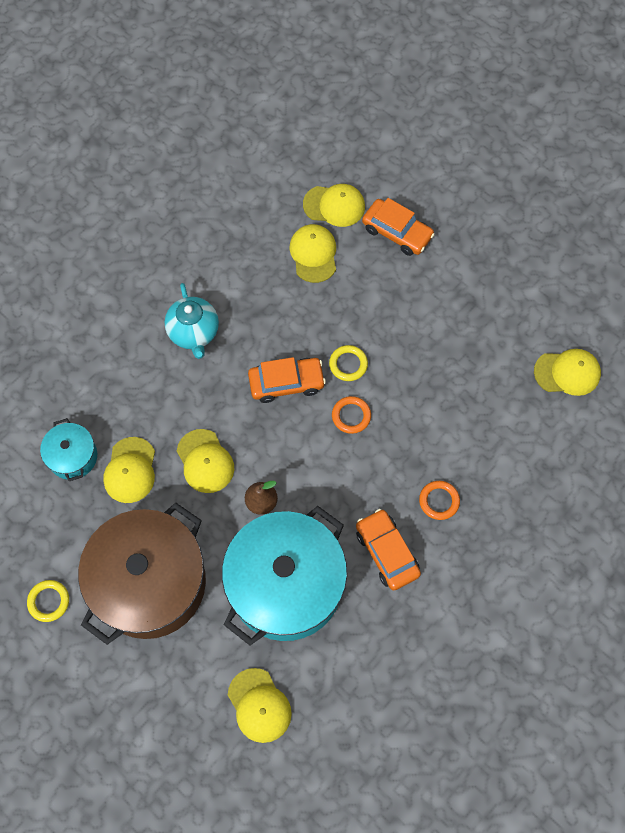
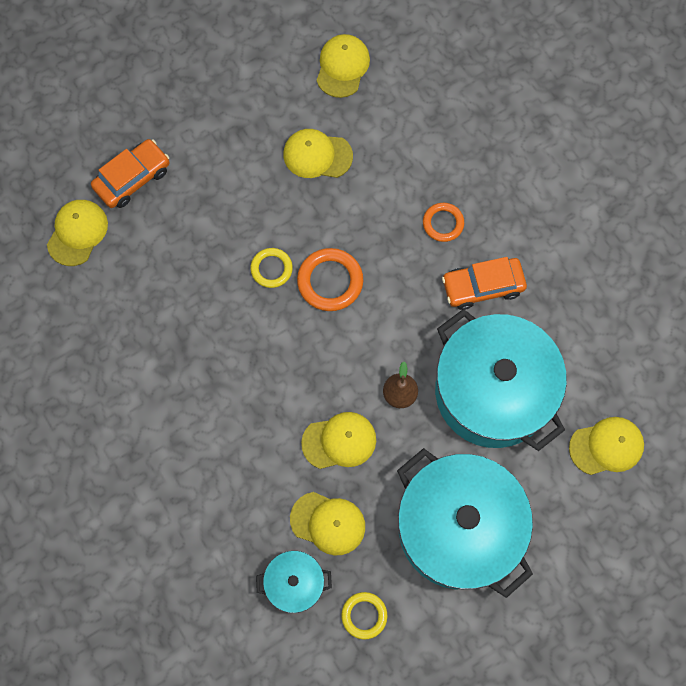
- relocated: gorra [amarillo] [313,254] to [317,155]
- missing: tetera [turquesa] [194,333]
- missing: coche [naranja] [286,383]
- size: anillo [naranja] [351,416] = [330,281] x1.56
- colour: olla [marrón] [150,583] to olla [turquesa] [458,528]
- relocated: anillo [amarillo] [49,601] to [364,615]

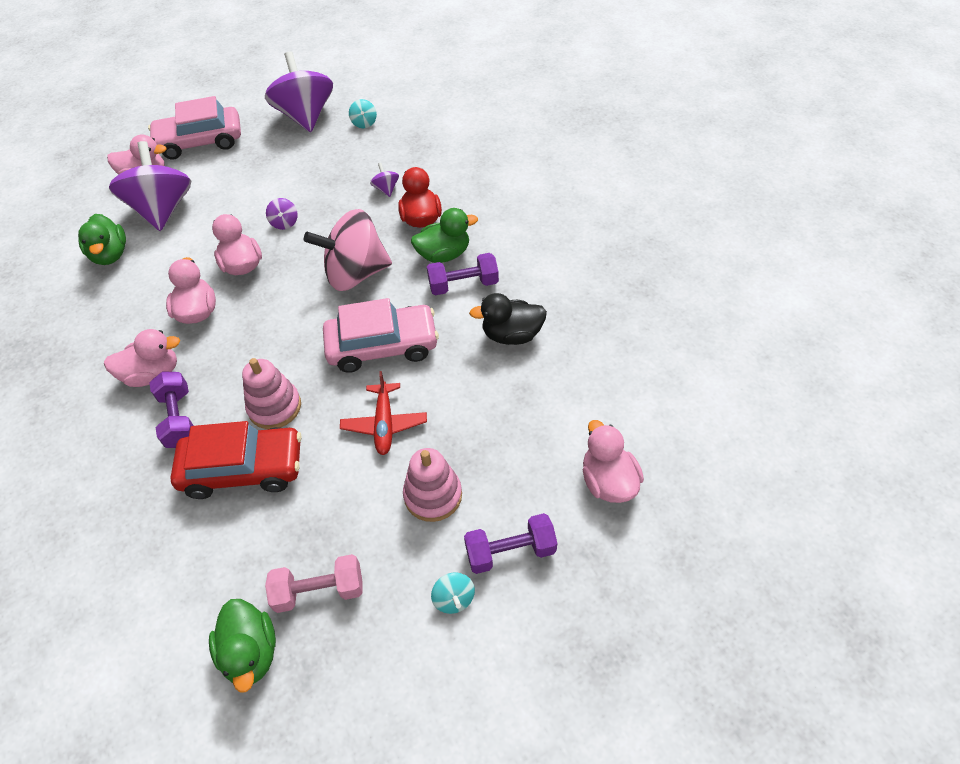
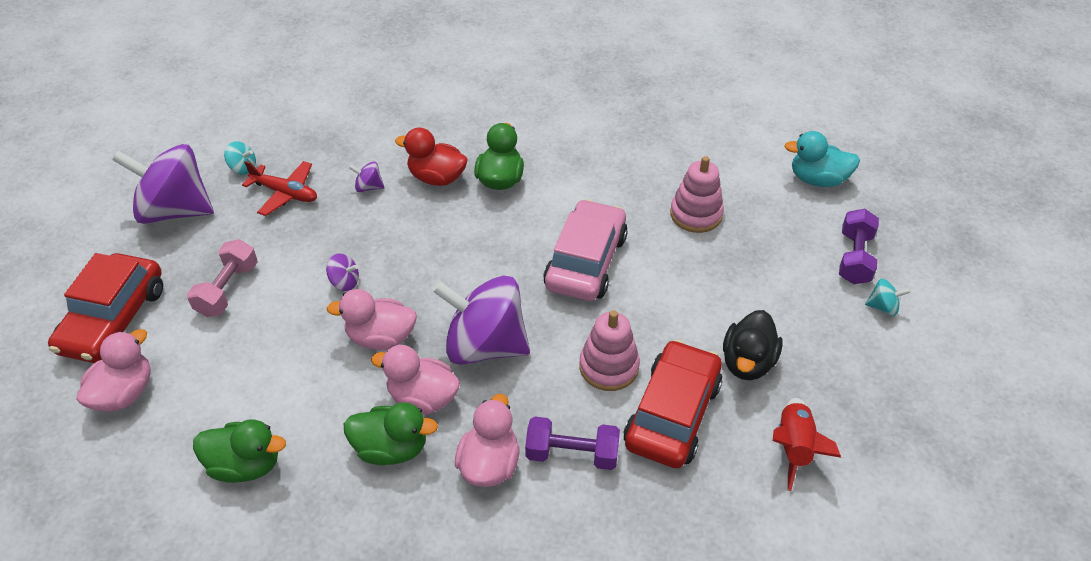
- colour: coche [rosa] [200,142] to coche [rojo] [114,319]
- relocated: peonza [morado] [163,210] to [485,345]
- missing: peonza [rosa] [355,273]
- missing: mancuerna [morado] [463,285]
- relocated: pato [negro] [511,335] to [747,362]
- relocated: avión [rojo] [384,424] to [285,193]
- colour: pato [rosa] [608,481] to pato [turquesa] [817,179]
- relocated: juguete apilable [rosa] [433,495] to [696,214]
- relocated: mancuerna [rosa] [319,590] to [227,289]
- relocated: pato [verde] [251,652] to [391,448]
- appeared: cohete [rojo] [794,447]

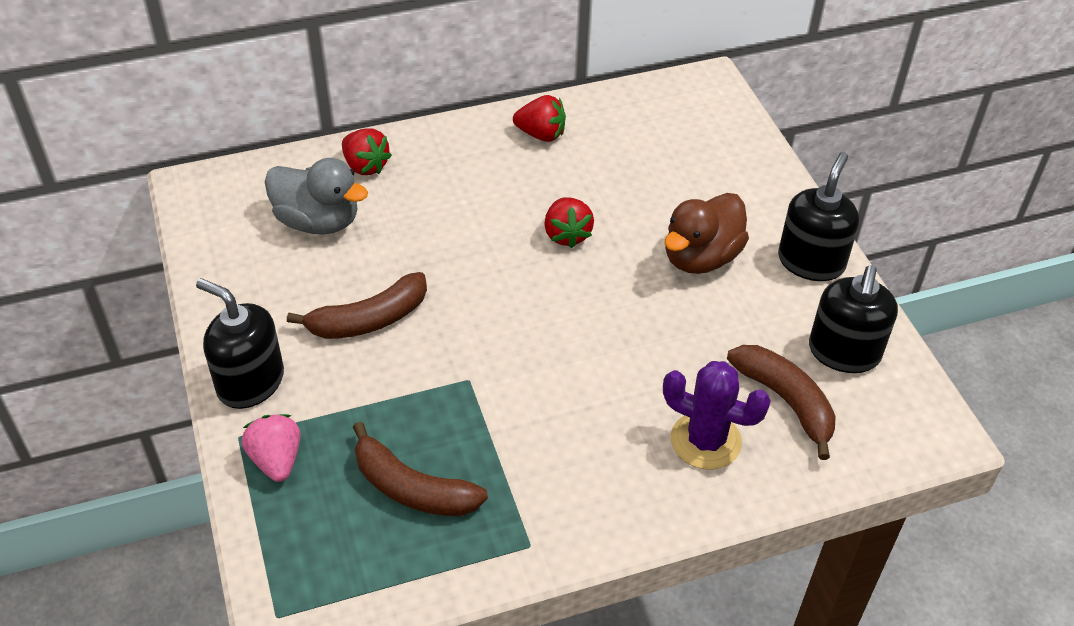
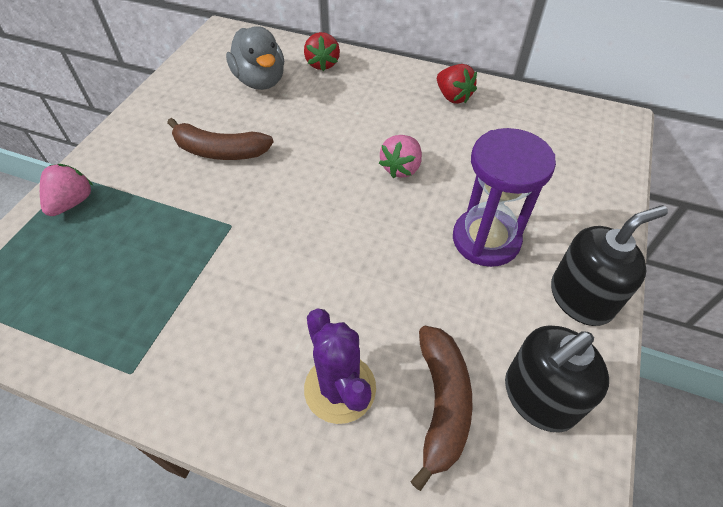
- exchanged: pato [marrón] [701,257] to reloj de arena [morado] [486,239]
- colour: fresa [rojo] [567,235] to fresa [rosa] [401,168]
- missing: dispensador de jabón [negro] [250,382]
- missing: plátano [marrón] [412,488]

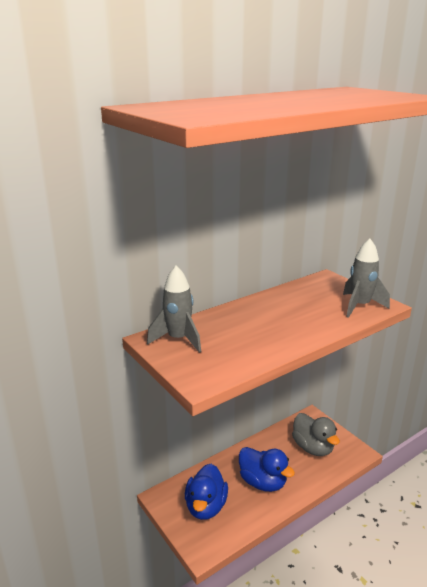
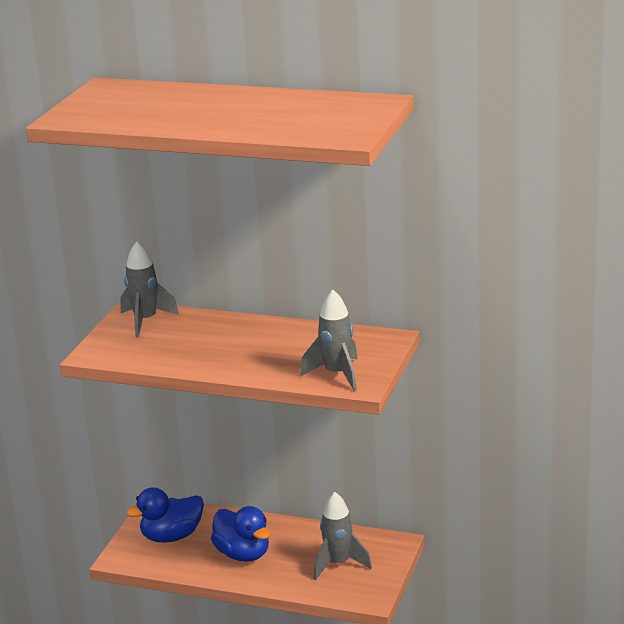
- exchanged: pato [gris] [313,448] to cohete [gris] [338,564]
- spun: pato [azul] [262,482] = [243,554] 45 degrees counterclockwise

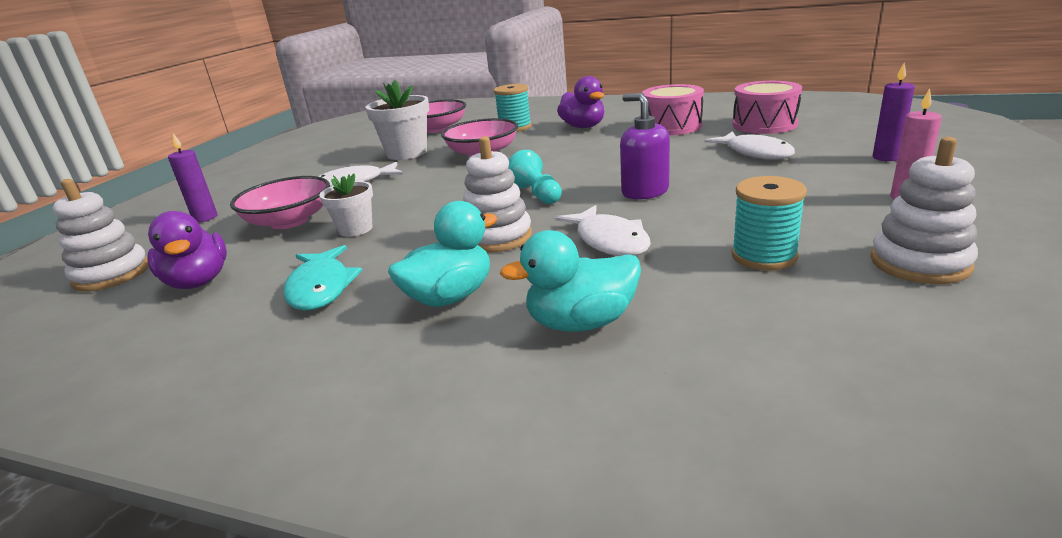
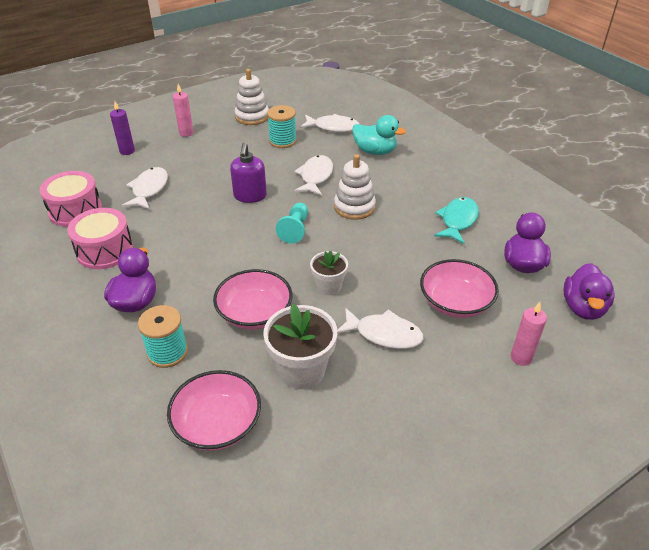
- colour: vela [morado] [205,218] to vela [rosa] [521,357]
- relocated: maceta [blanco] [355,229] to [329,286]
- exchanged: juguete apilable [blanco] [112,274] to pato [morado] [583,308]
- missing: pato [turquesa] [450,297]
- appeared: pez [blanco] [333,127]

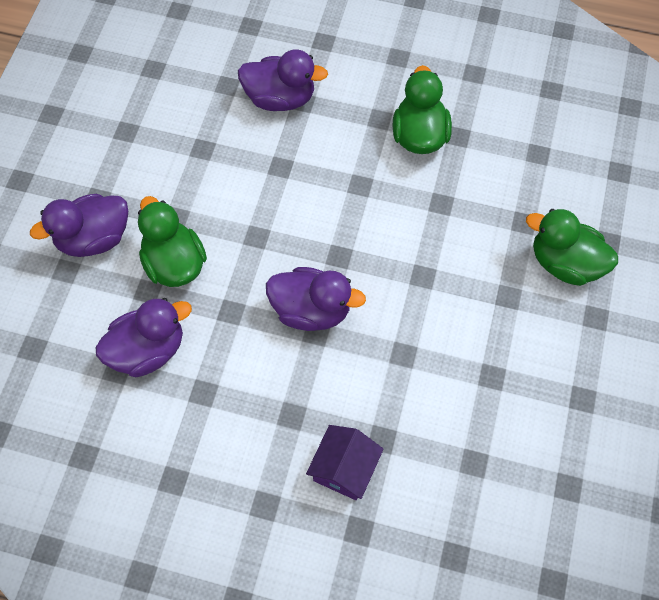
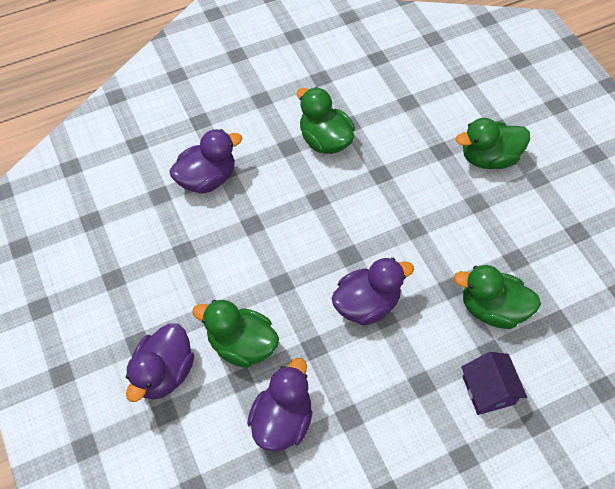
- appeared: pato [verde] [492,309]

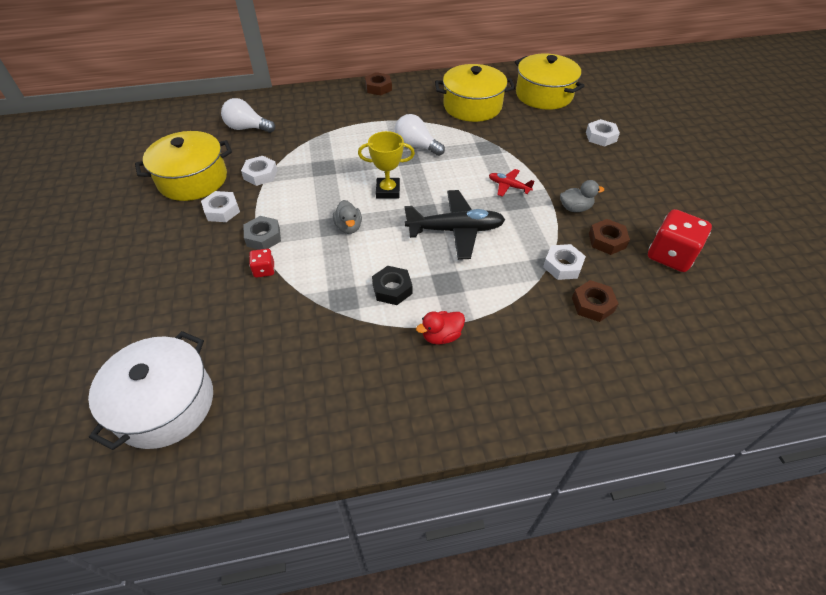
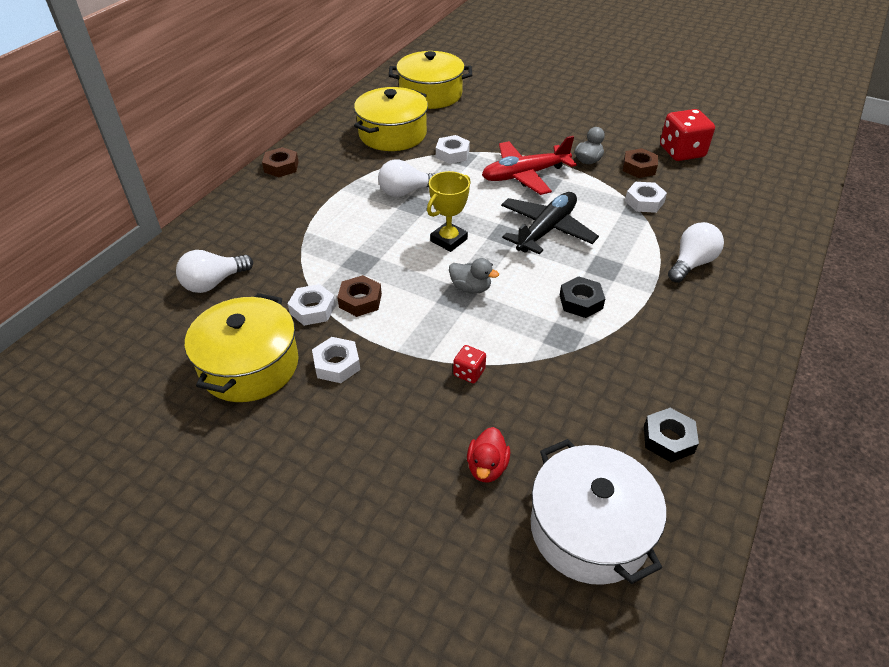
- relocated: tuerca [blanco] [601,137] to [452,154]
- size: avión [rojo] [509,186] = [524,175] x1.98
- missing: tuerca [gris] [263,237]
- relocated: tuerca [marrón] [592,304] to [360,300]
- relocated: pato [rojo] [441,336] to [487,467]
- appeared: bombilla [blanco] [691,263]
- appeared: tuerca [negro] [668,439]

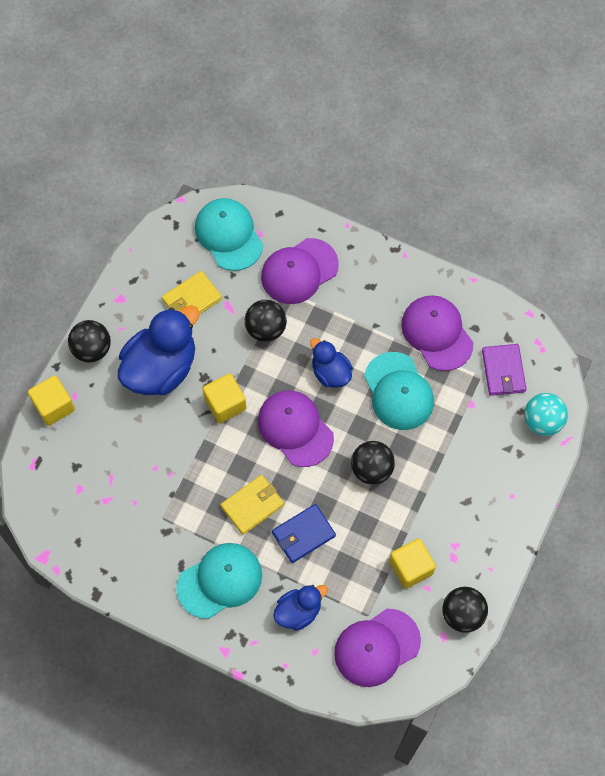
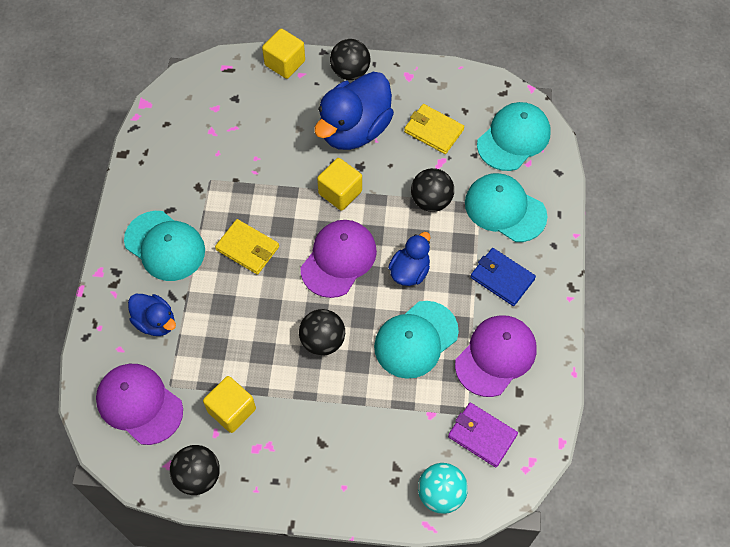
- colour: gorra [morado] [299,271] to gorra [turquesa] [505,209]
- spun: pato [azul] [161,368] = [354,130] 105 degrees clockwise
- spun: cartera [morado] [503,371] = [482,435] 60 degrees clockwise
- relocated: cartera [azul] [303,534] to [502,278]

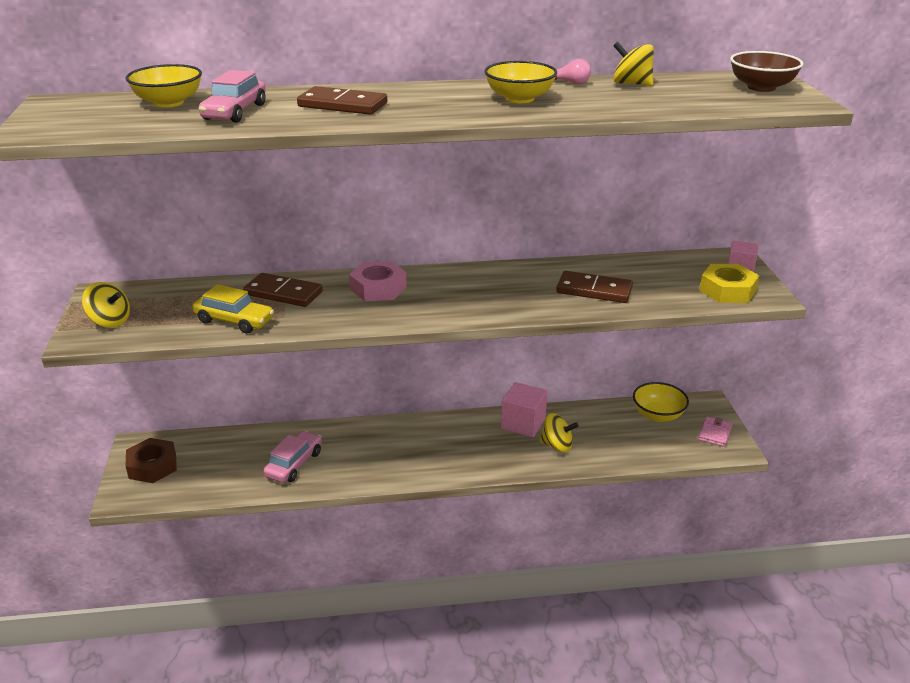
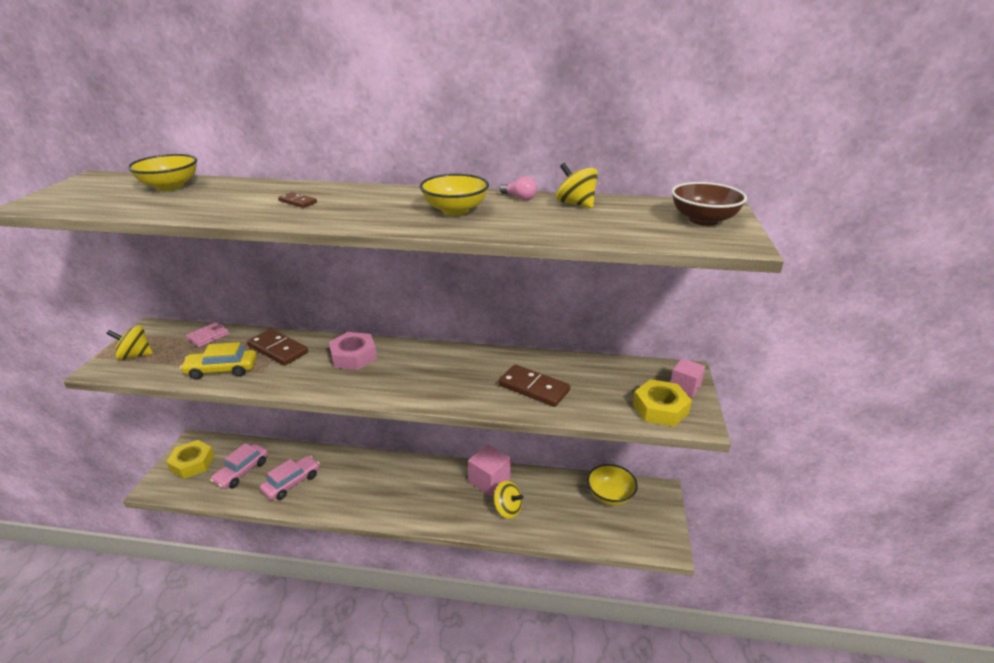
- relocated: coche [rosa] [235,112] to [242,472]
- size: ficha de dominó [marrón] [342,105] = [297,202] x0.51
- spun: peonza [amarillo] [110,321] = [135,355] 135 degrees clockwise
- spun: coche [amarillo] [234,321] = [222,370] 135 degrees clockwise
- relocated: cartera [rosa] [715,433] to [208,336]
- colour: tuerca [marrón] [152,466] to tuerca [amarillo] [192,463]

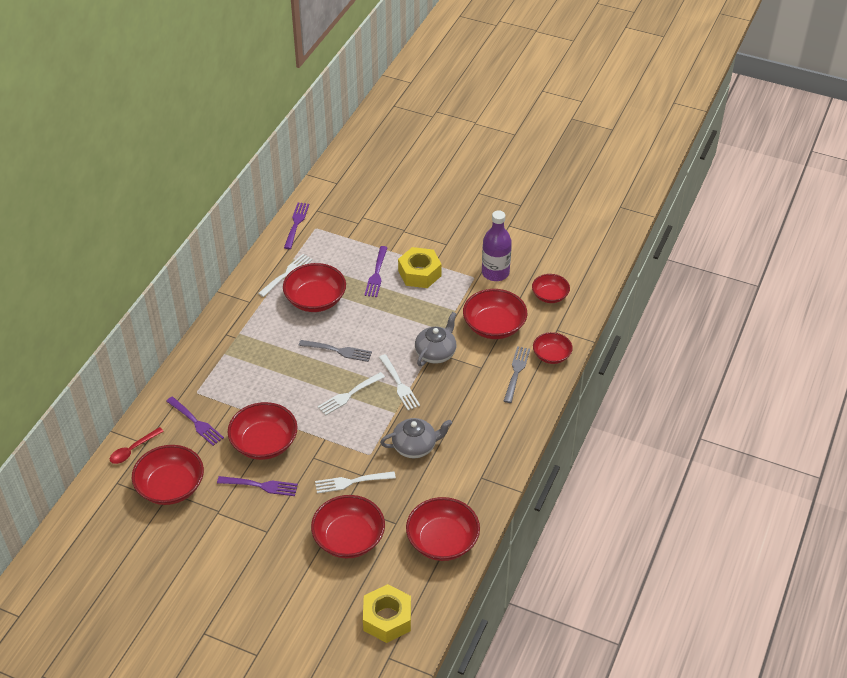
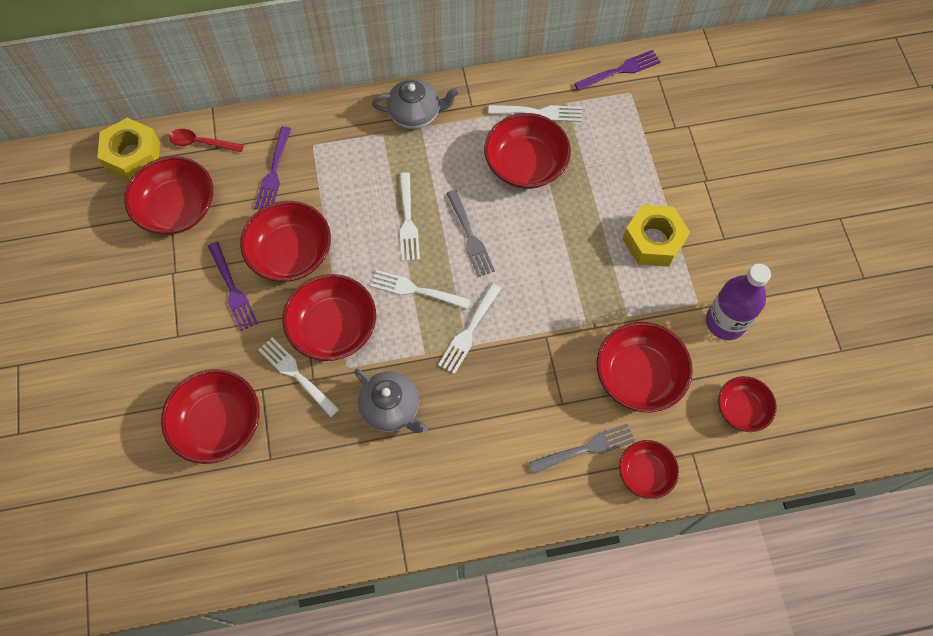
- missing: tenedor [morado] [376,273]
- relocated: tetera [gris] [436,353] to [415,114]
- relocated: cuenco [rojo] [442,541] to [333,328]
- relocated: tuerca [amarillo] [387,618] to [133,156]
- appeared: tenedor [blanco] [407,220]

